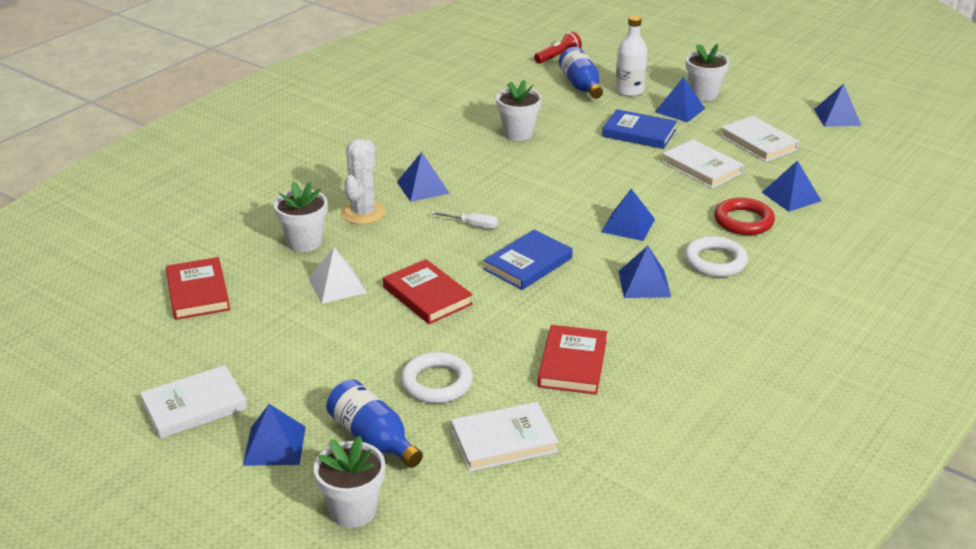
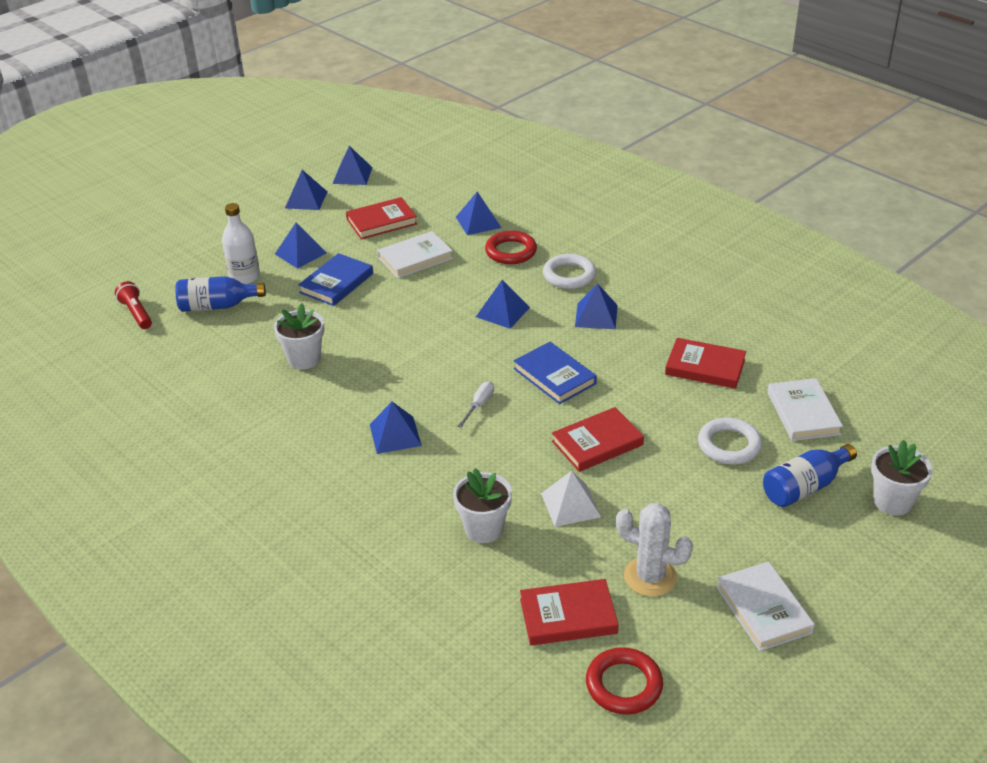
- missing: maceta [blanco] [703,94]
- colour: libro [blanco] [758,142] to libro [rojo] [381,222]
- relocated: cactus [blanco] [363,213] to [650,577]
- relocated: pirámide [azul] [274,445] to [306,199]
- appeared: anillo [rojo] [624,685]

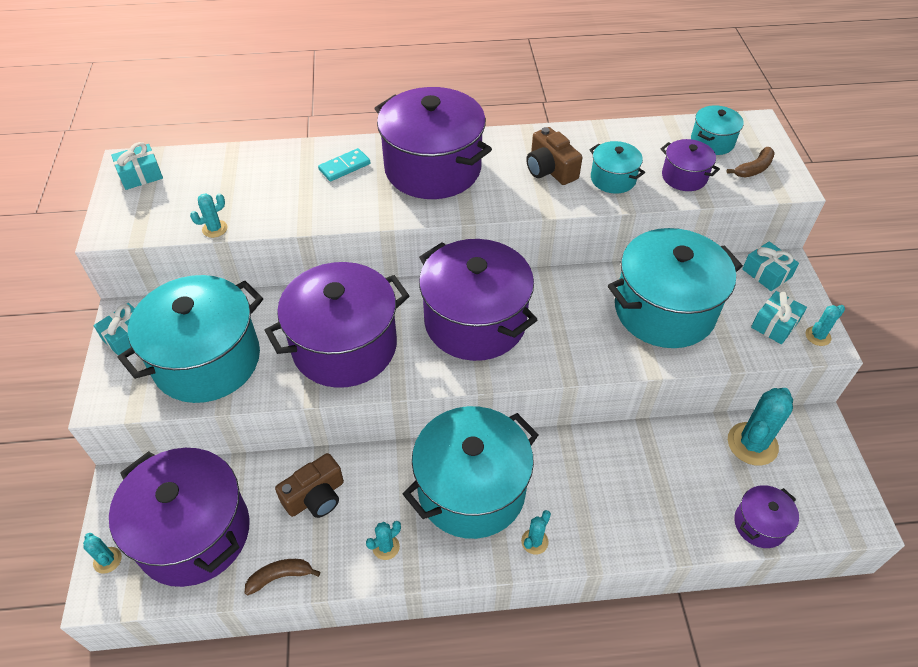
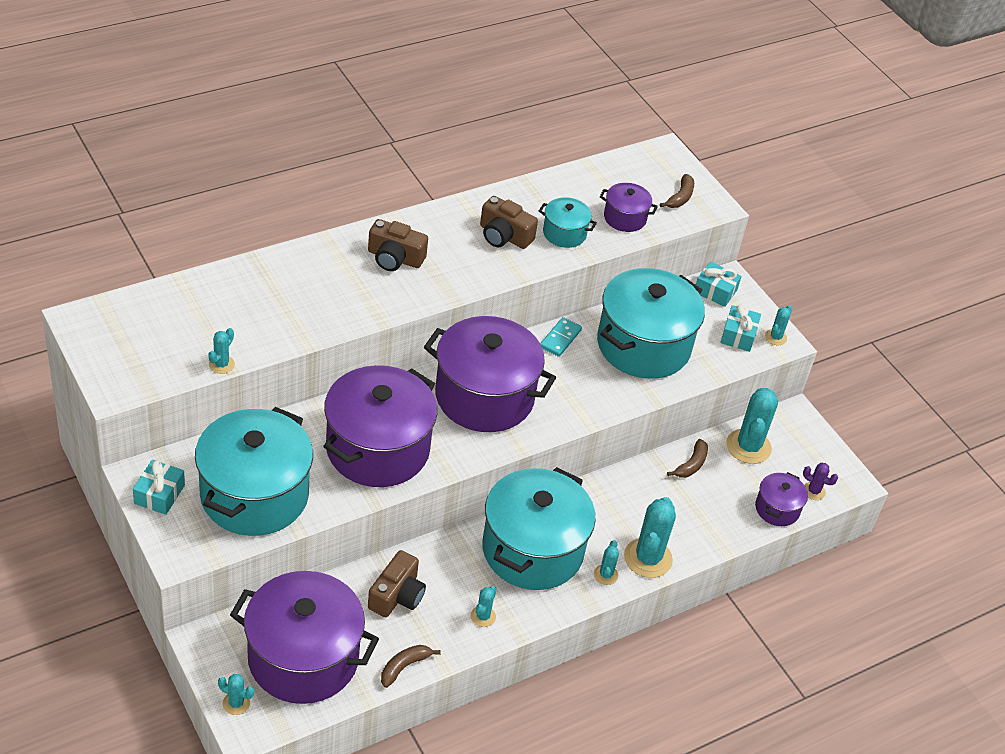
- exchanged: olla [morado] [433,168] to cámara [marrón] [395,258]
- missing: olla [turquesa] [712,142]
- missing: regalo [turquesa] [140,175]
- relocated: ficha de dominó [turquesa] [344,167] to [560,338]
- appeared: plátano [marrón] [691,465]
- appeared: cactus [morado] [813,491]
- appeared: cactus [turquesa] [648,558]

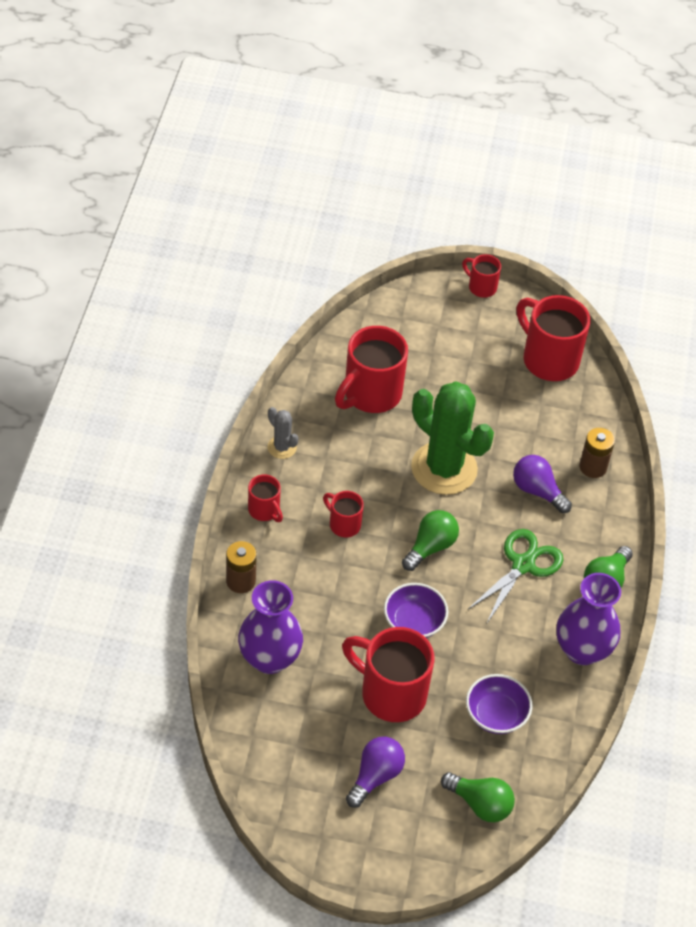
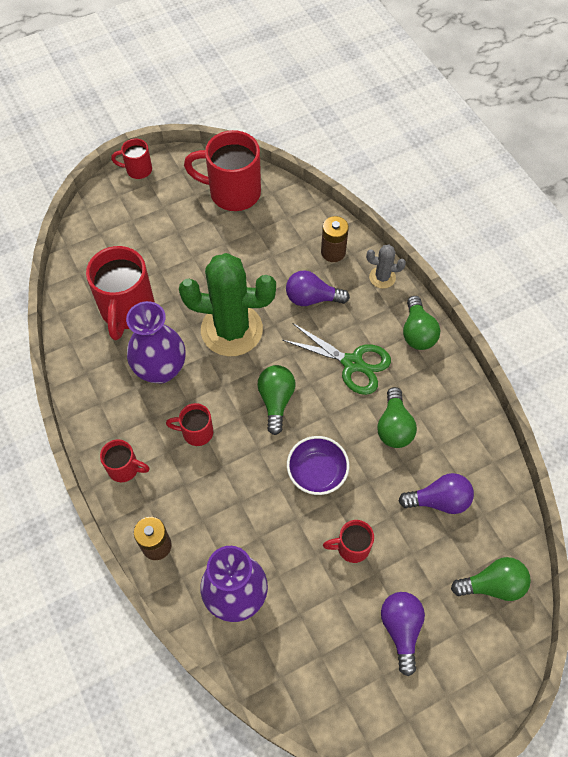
- relocated: cactus [gris] [282,447] to [382,277]
- spun: tijeras [verde] [523,565] = [352,363] 120 degrees clockwise
- relocated: florero [morado] [582,650] to [161,369]
- size: taza [rojo] [391,693] = [351,547] x0.52
- exchanged: cuenco [morado] [496,715] to bombilla [morado] [439,500]
- appeared: bombilla [verde] [394,427]

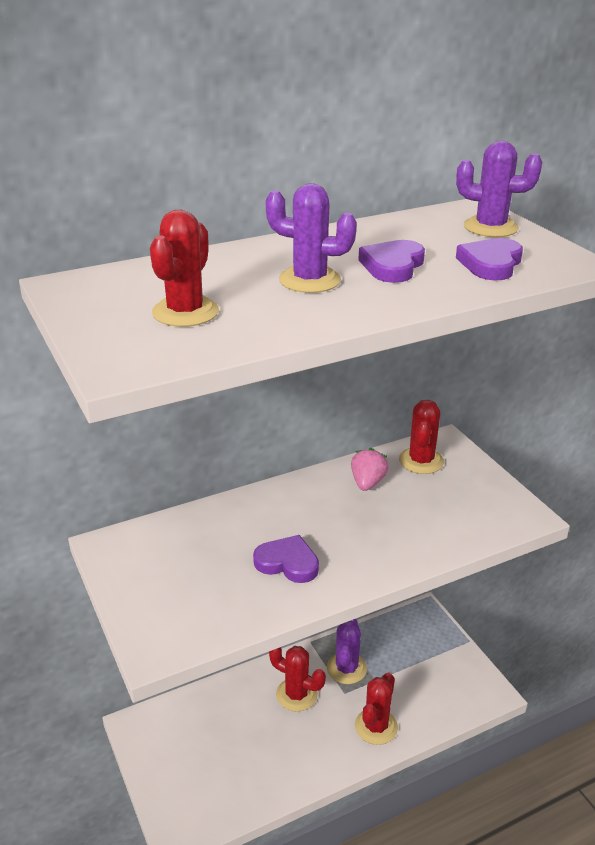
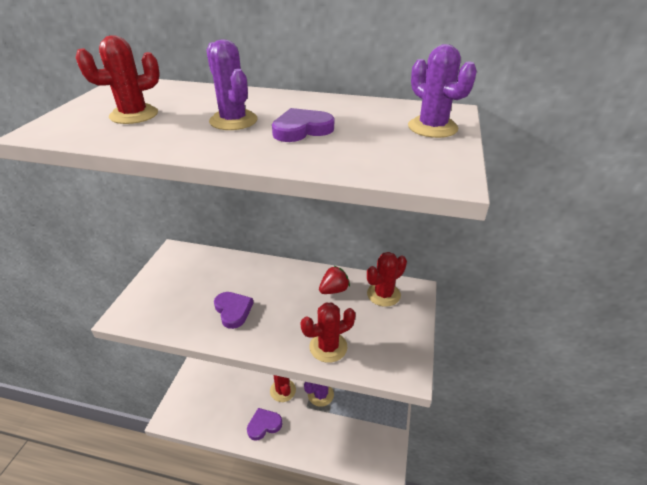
- relocated: corazón [morado] [491,264] to [264,425]
- colour: fresa [rosa] [367,483] to fresa [rojo] [334,290]
- relocated: cactus [rojo] [376,726] to [328,347]

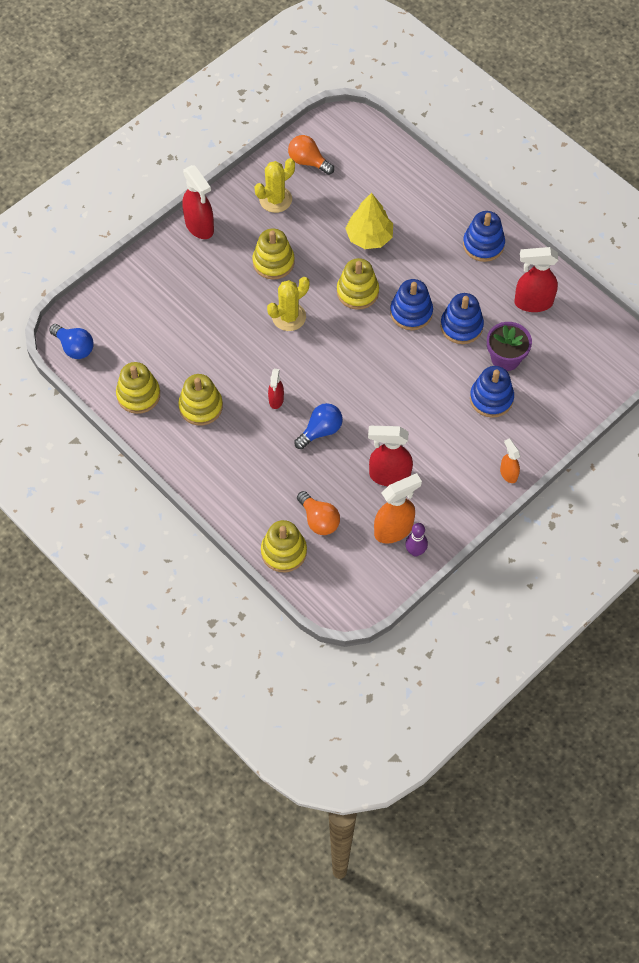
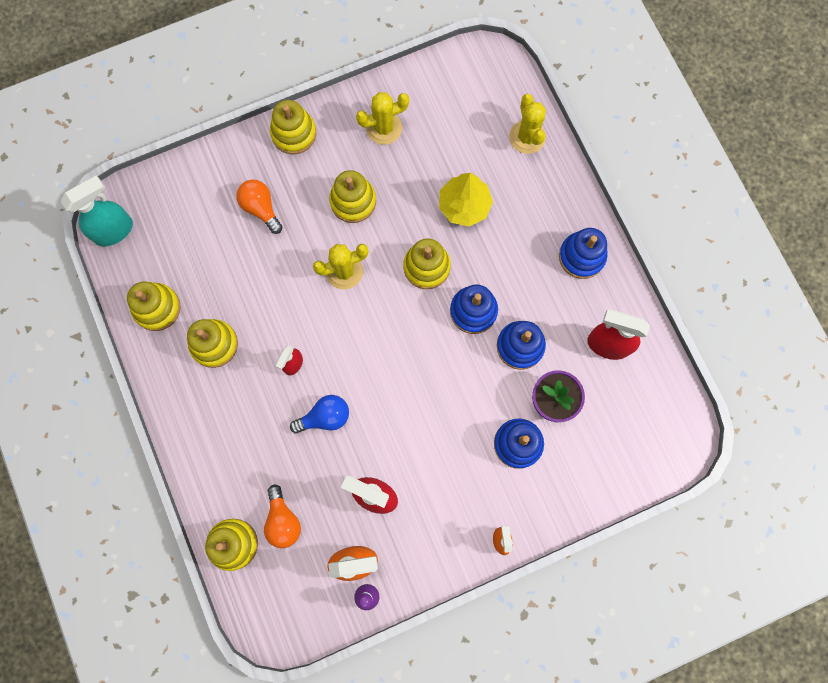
- relocated: bombilla [naranja] [308,161] to [261,208]
- exchanged: pulverizador [rojo] [200,227] to juguete apilable [amarillo] [294,133]
- exchanged: bombilla [azul] [74,347] to pulverizador [turquesa] [114,230]
- appeared: cactus [amarillo] [527,137]

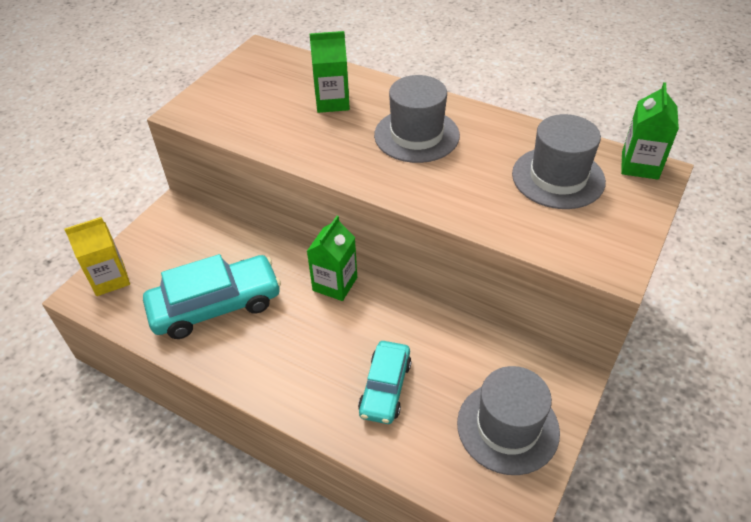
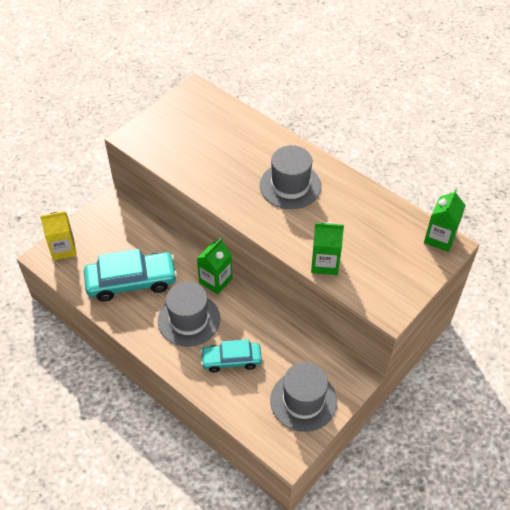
- relocated: cartón de leche [verde] [332,102] to [325,263]
- relocated: sombrero [gris] [558,178] to [189,319]
- spun: coche [turquesa] [385,388] = [231,360] 60 degrees clockwise

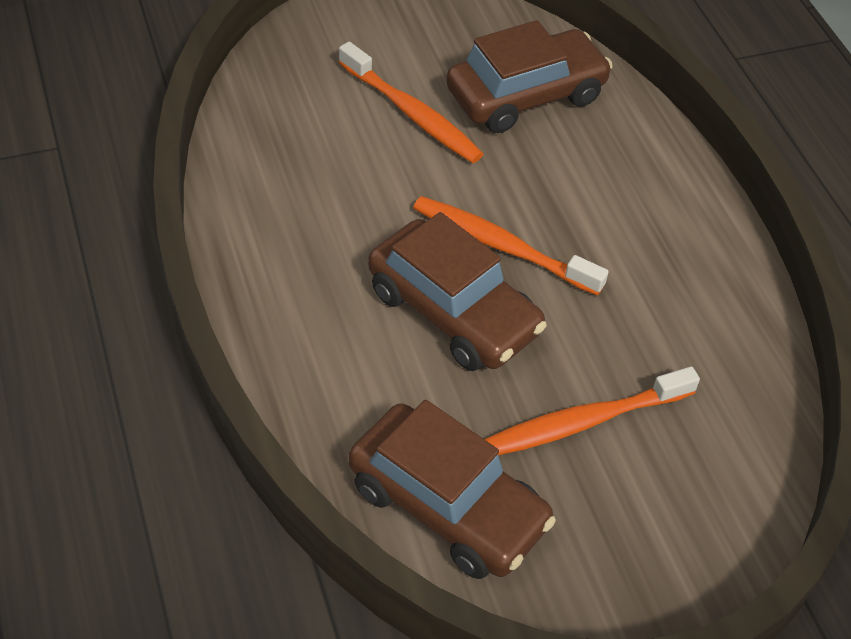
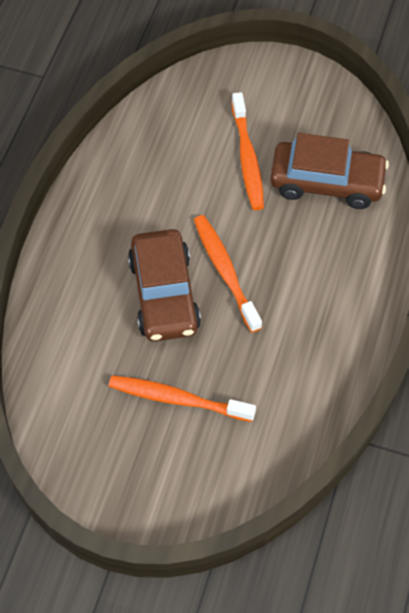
- missing: coche [marrón] [447,505]

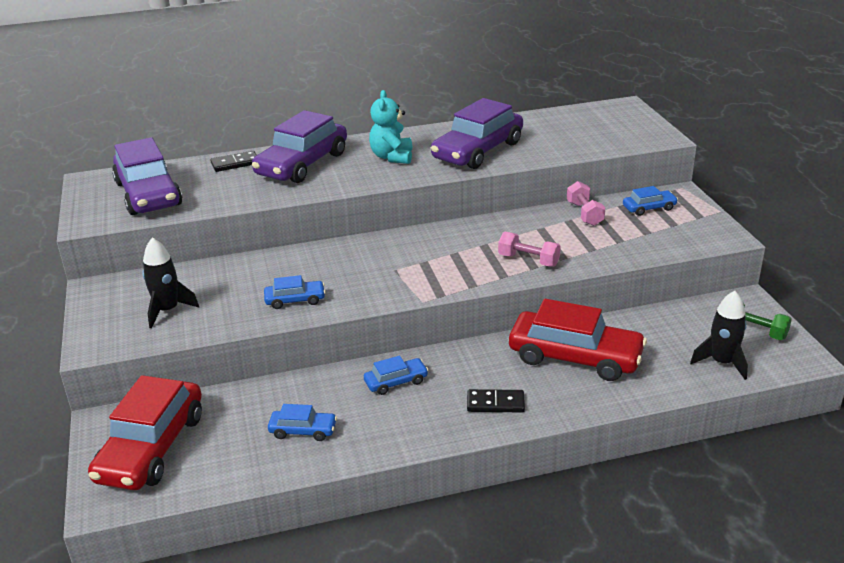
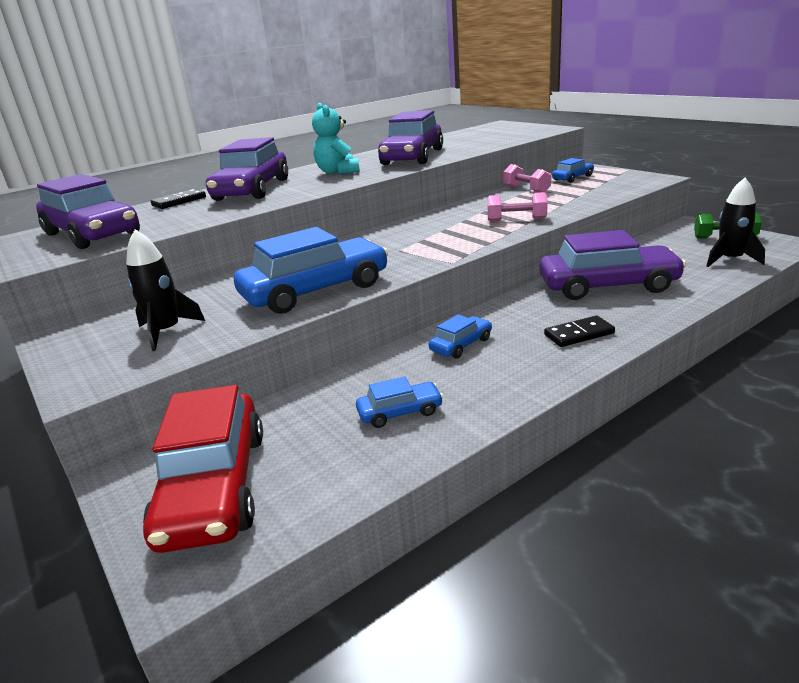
- size: coche [azul] [295,300] = [316,290] x2.13
- colour: coche [rojo] [575,357] to coche [morado] [608,286]

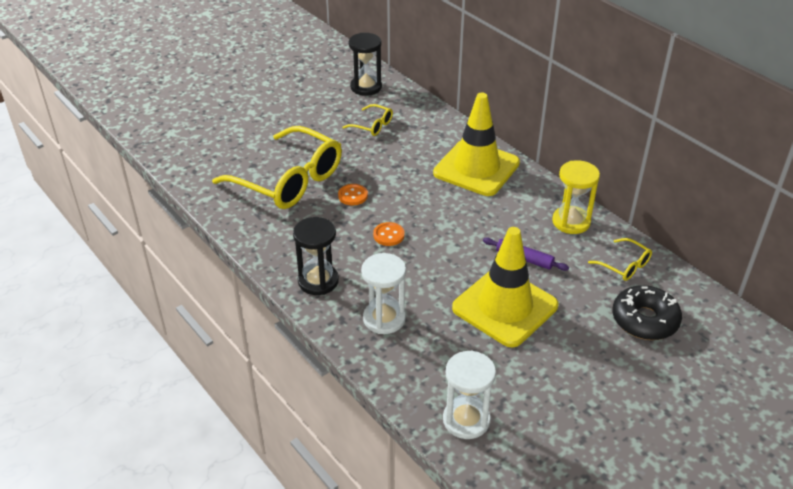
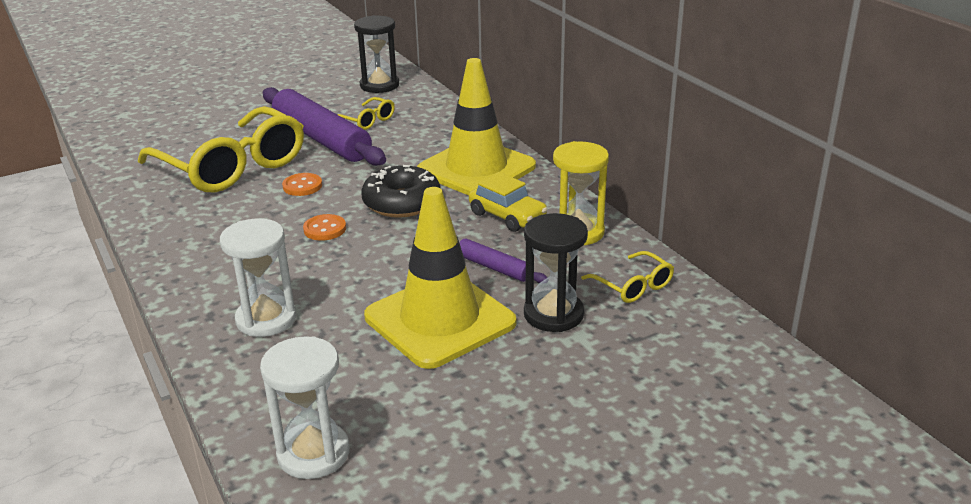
- relocated: reloj de arena [negro] [318,281] to [553,314]
- relocated: rosquilla [negro] [644,320] to [402,203]
- appeared: rodillo [morado] [321,139]
- appeared: coche [amarillo] [507,216]

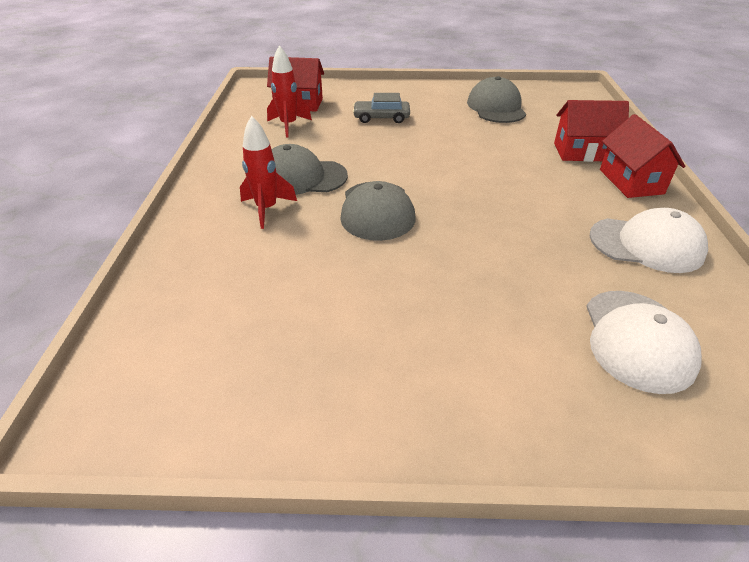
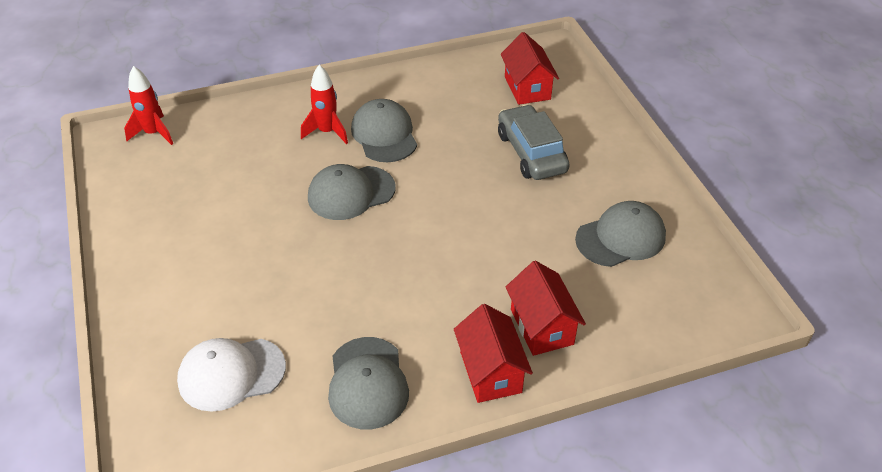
- relocated: cohete [rojo] [288,125] to [153,133]
- size: coche [gris] [381,118] = [531,153] x1.55
- spun: casa [rojo] [631,181] = [490,372] 75 degrees counterclockwise
- colour: gorra [blanco] [646,244] to gorra [gris] [367,383]

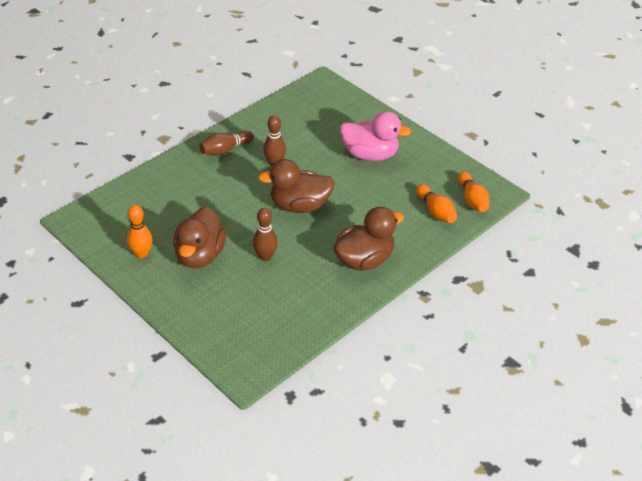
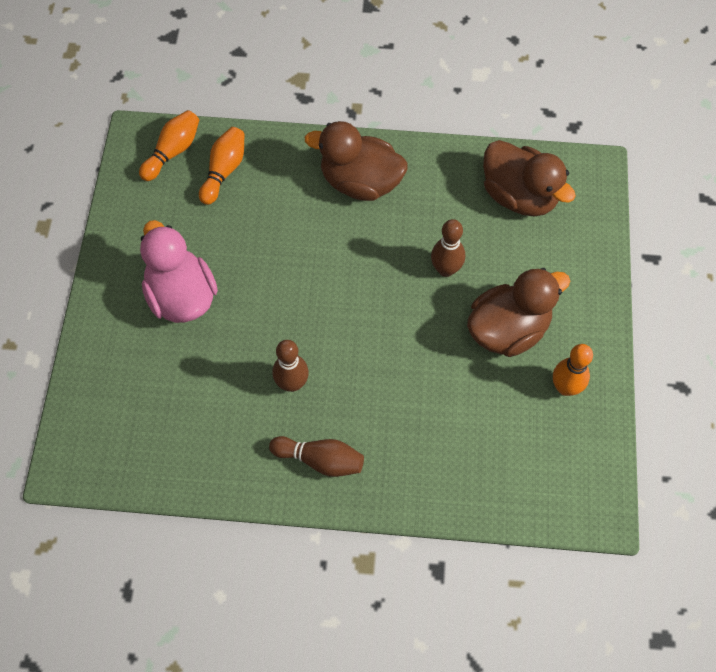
- relocated: pato [marrón] [299,206] to [519,196]

